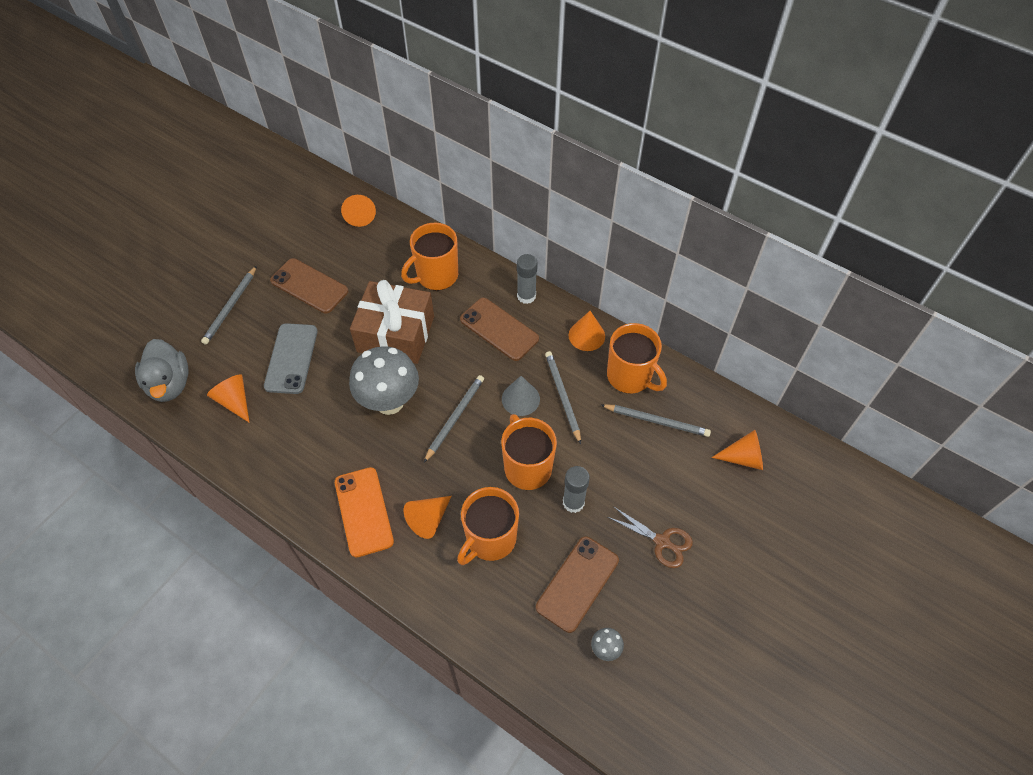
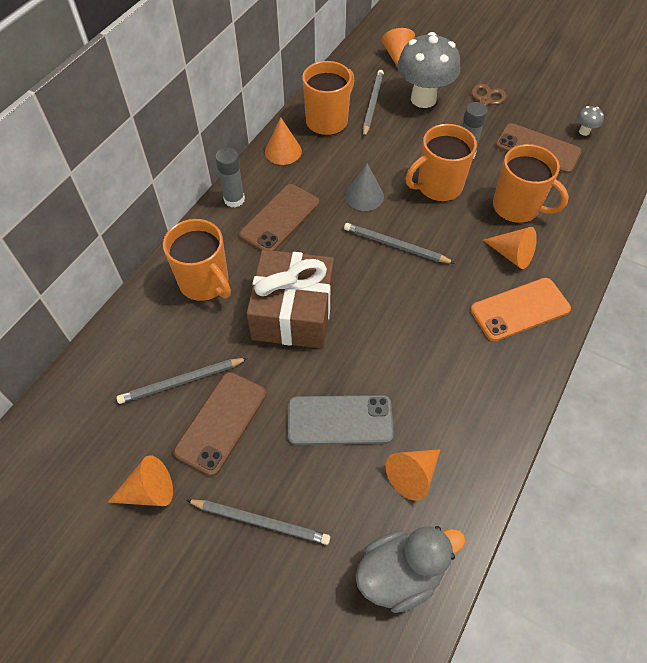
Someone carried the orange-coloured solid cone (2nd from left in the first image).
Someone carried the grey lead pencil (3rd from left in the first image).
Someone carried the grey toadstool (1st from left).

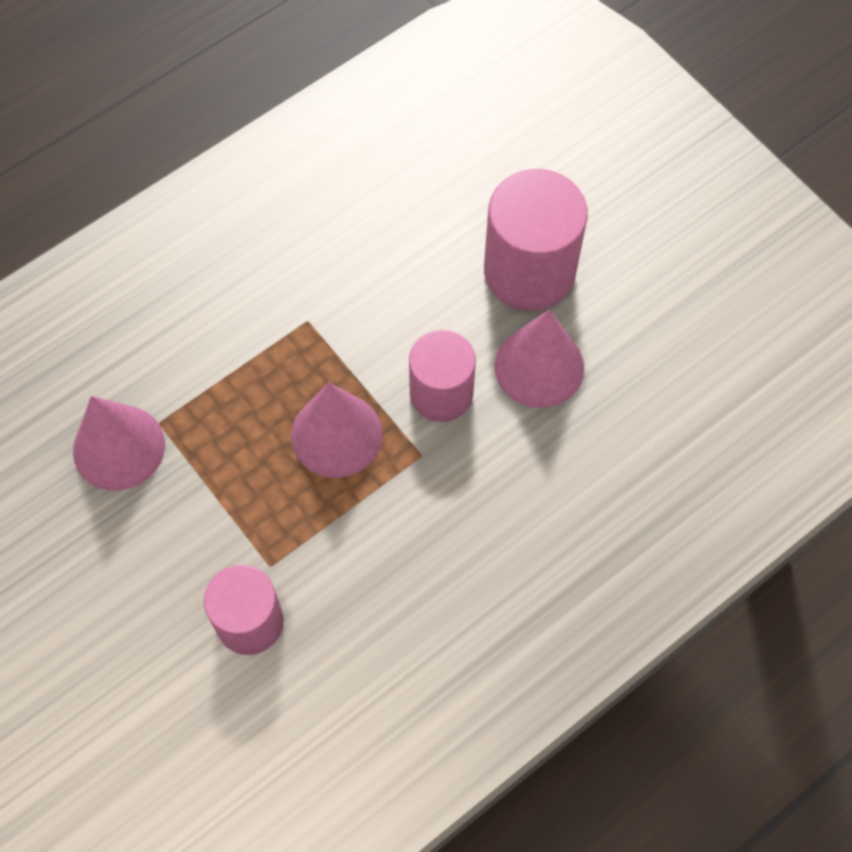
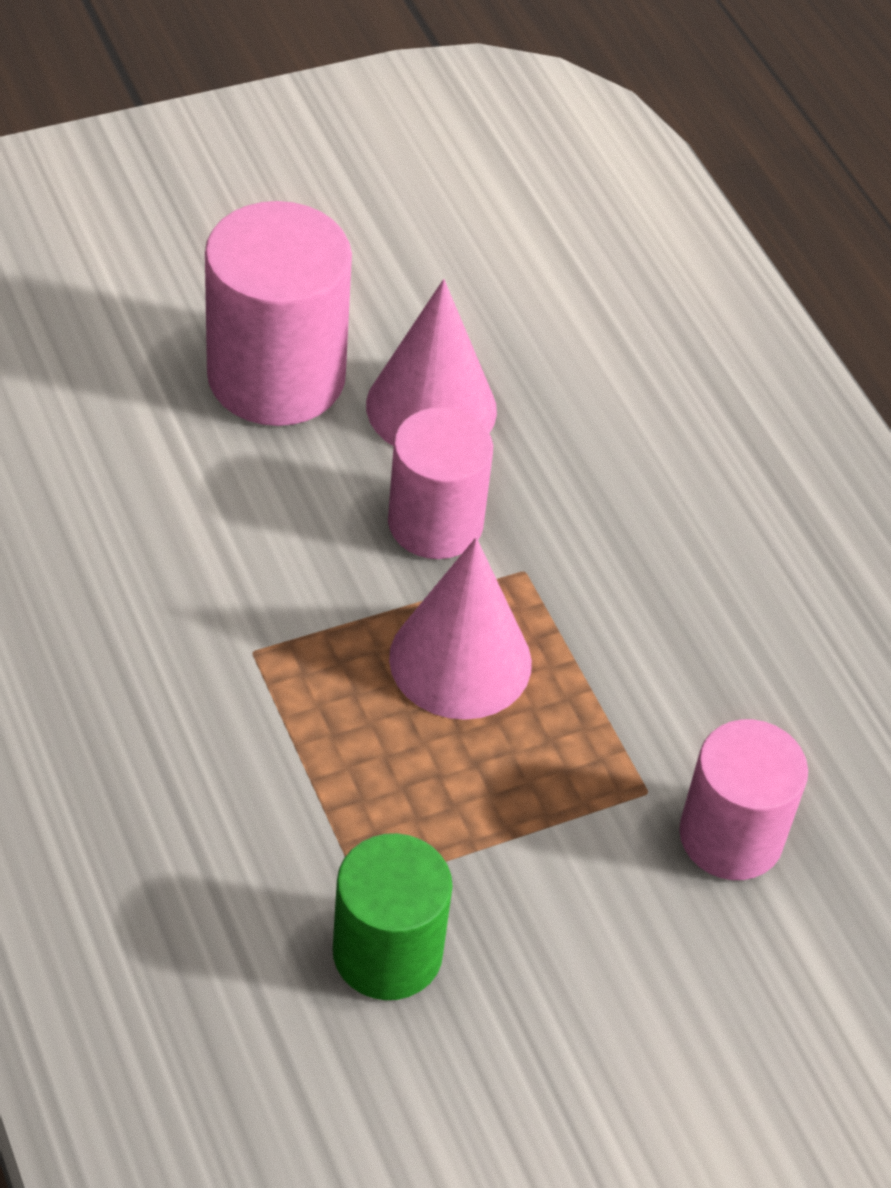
Someone swapped the rose-pink solid cone (1st from left) for the emerald cylinder shape.

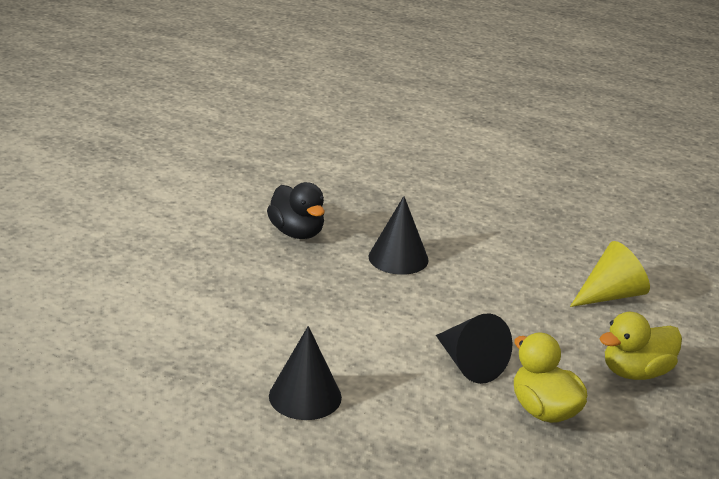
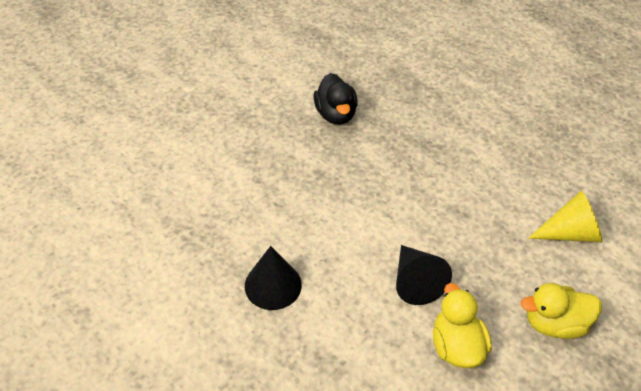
Someone took away the ebony solid cone (2nd from left).

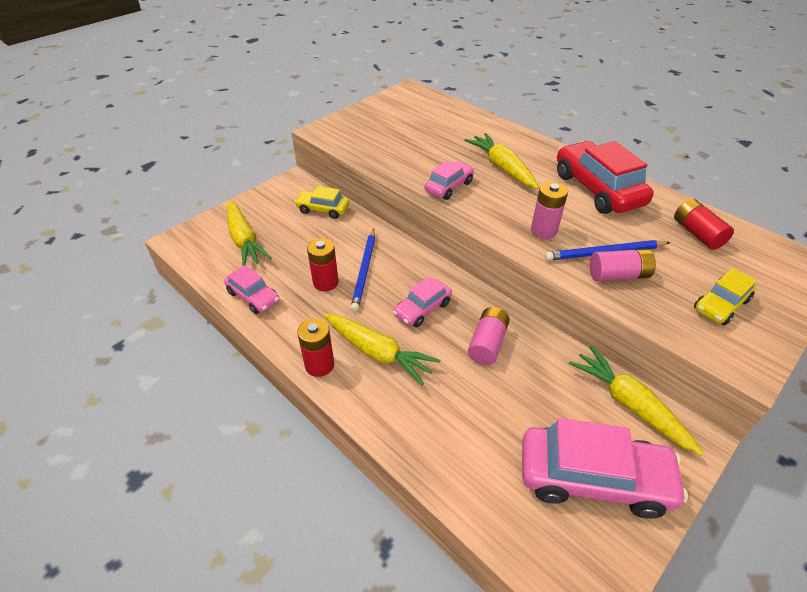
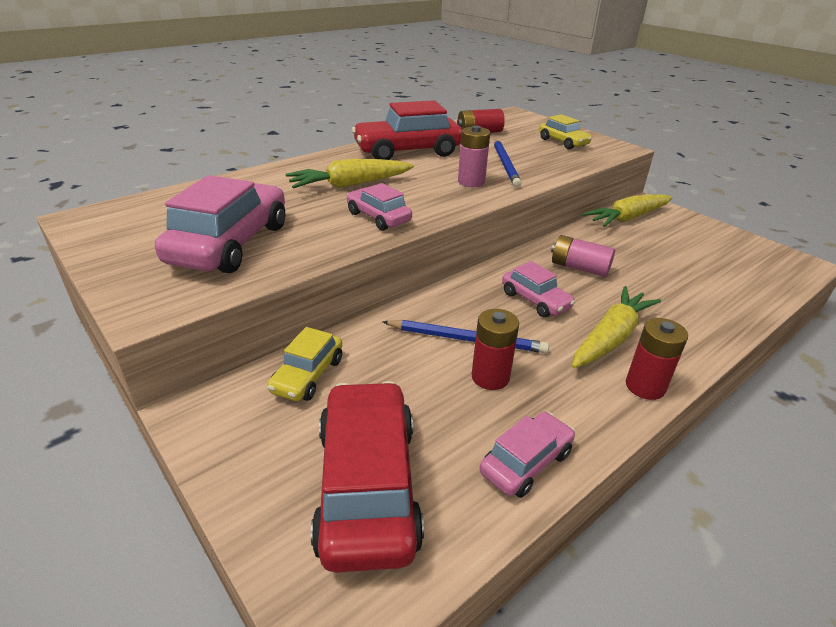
Someone carried the rose-pink automobile (4th from left in the first image).
Someone swapped the yellow root vegetable (1st from left) for the crimson automobile (1st from left).
Someone took away the rose-pink power cell (3rd from left).

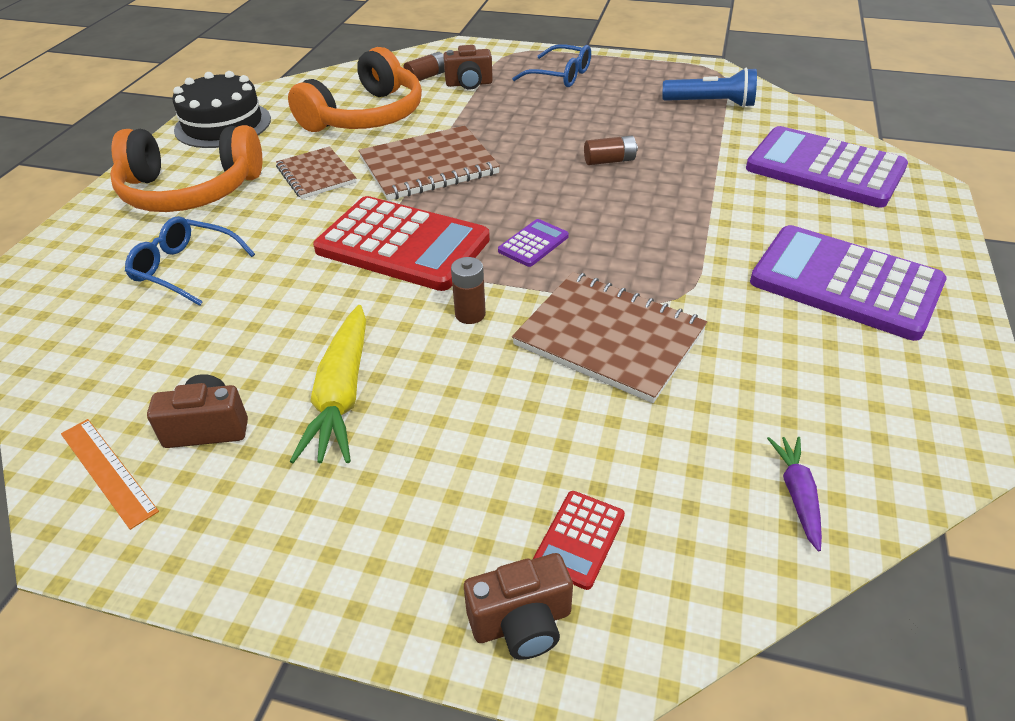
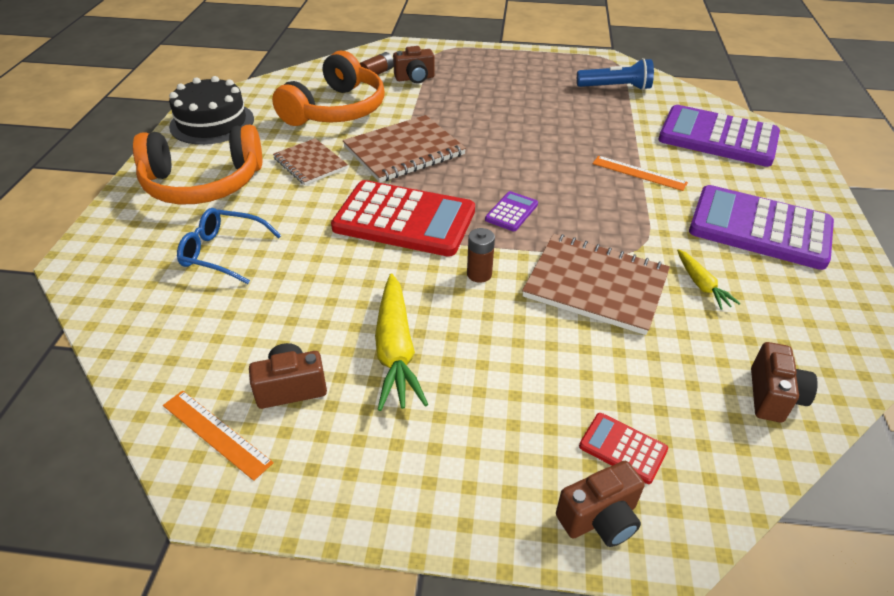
Someone rotated the crimson calculator (2nd from left) by 105 degrees clockwise.
Someone put down the orange-coloured measuring stick (2nd from left).
Someone put down the yellow root vegetable (2nd from left).
Someone swapped the purple root vegetable for the dark brown photo camera (4th from left).
Someone took away the cobalt eyeglasses (2nd from left).
Someone took away the dark brown power cell (3rd from left).

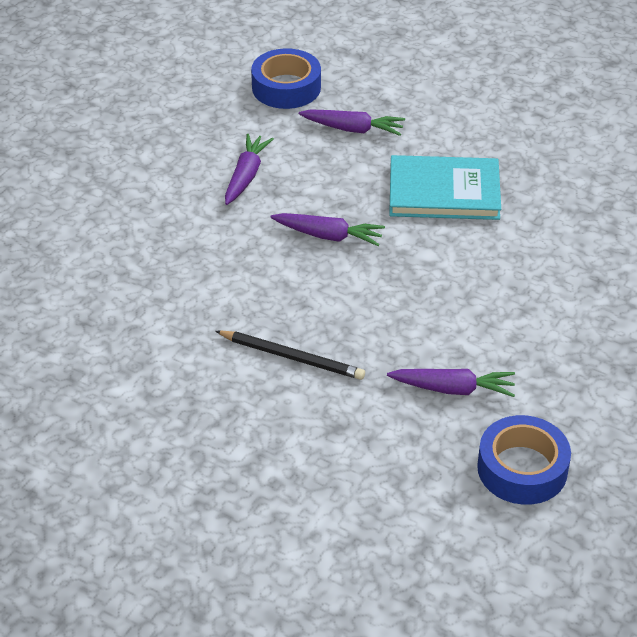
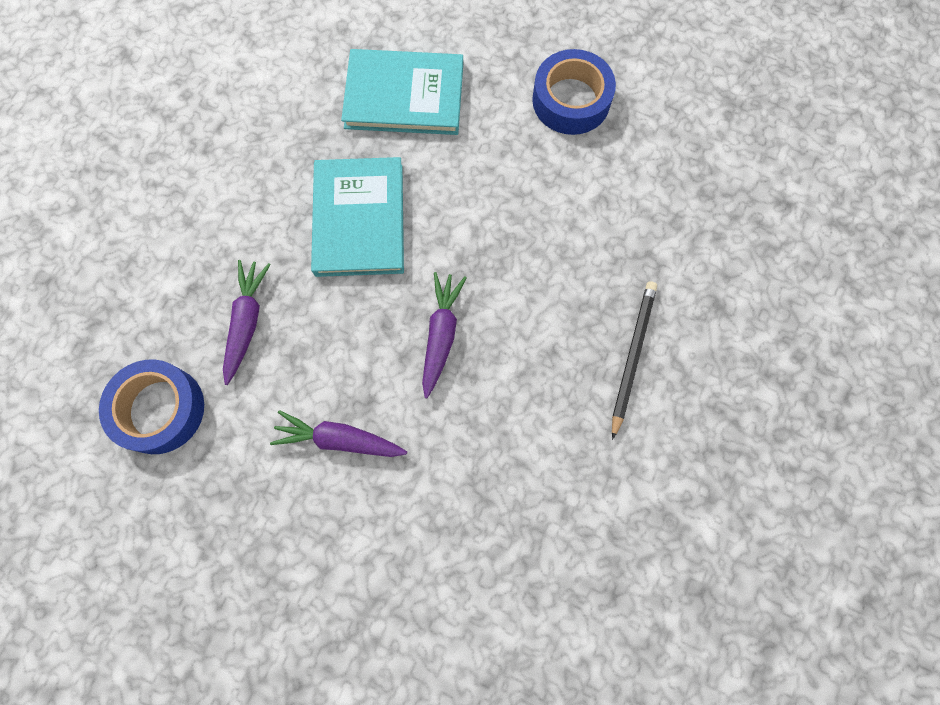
Someone put down the turquoise hardback (2nd from left).
Someone carried the cobalt roll of tape (2nd from left).
Someone took away the purple root vegetable (4th from left).

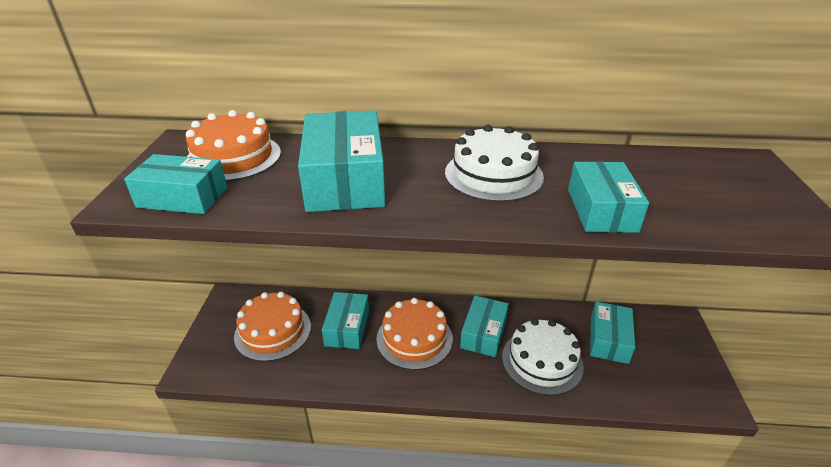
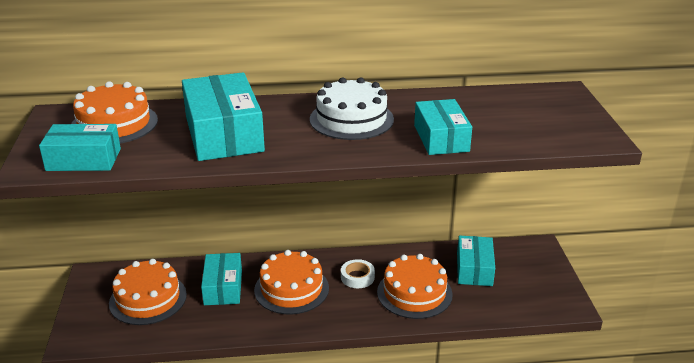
Someone swapped the turquoise parcel (4th from left) for the white roll of tape.
Someone repainted the white cake (2nd from left), which became the orange-coloured cake (4th from left).

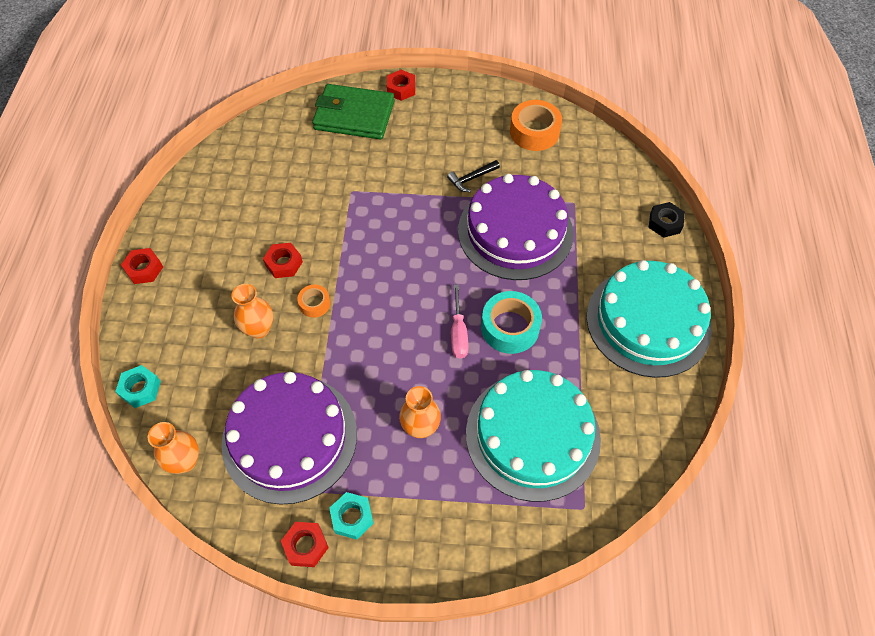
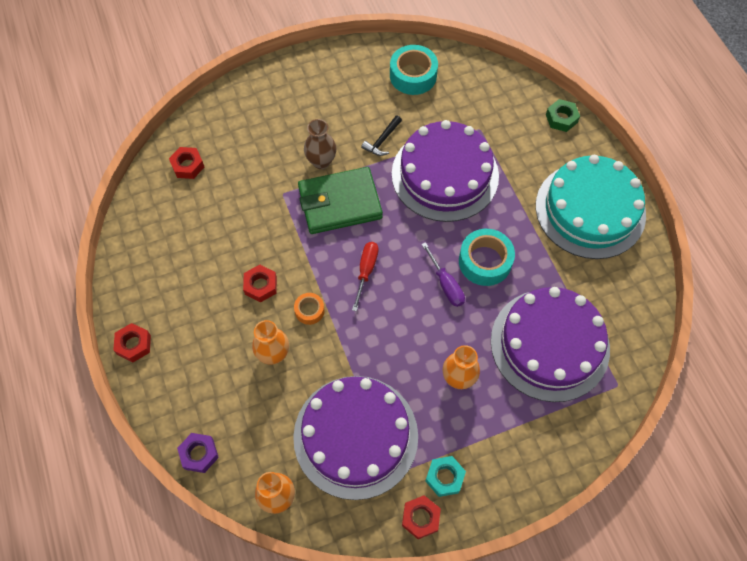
Someone carried the crimson hex nut (4th from left in the first image).
Someone repainted the turquoise hex nut (1st from left), which became the purple hex nut.
Someone carried the emerald wallet.
Someone put down the dark brown vase.
Someone put down the crimson flat screwdriver.
Someone repainted the orange-coloured roll of tape (2nd from left), which became the turquoise roll of tape (1st from left).
Someone repainted the rose-pink flat screwdriver, which became the purple flat screwdriver.
Someone repainted the turquoise cake (1st from left), which became the purple cake (3rd from left).
Someone repainted the ebony hex nut, which became the emerald hex nut.

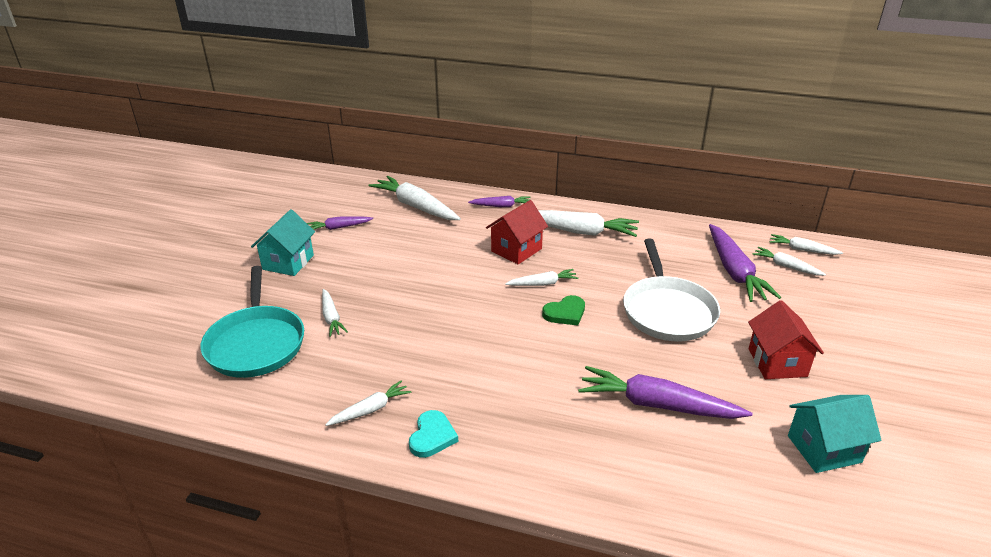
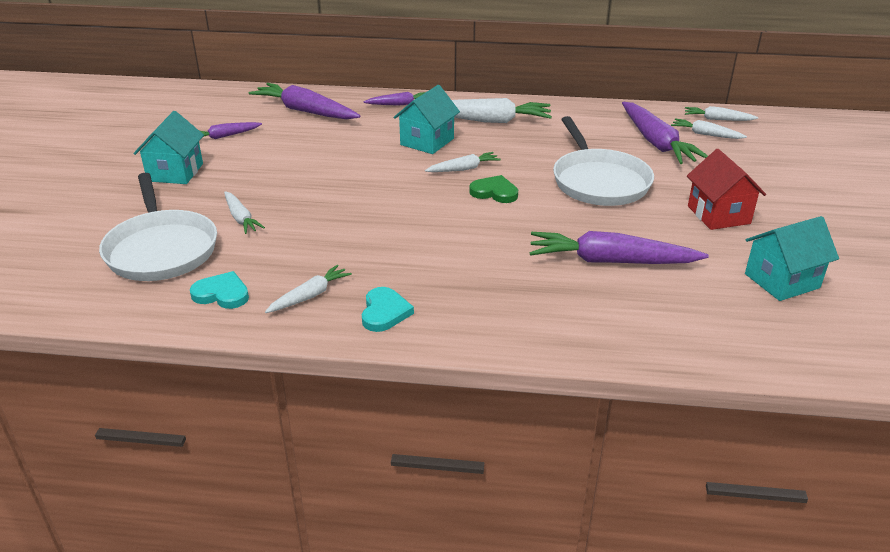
Someone repainted the turquoise frying pan, which became the white frying pan (1st from left).
Someone put down the turquoise heart (1st from left).
Someone repainted the white root vegetable (3rd from left), which became the purple root vegetable (2nd from left).
Someone repainted the crimson cottage (1st from left), which became the turquoise cottage (2nd from left).
Someone rotated the emerald heart by 120 degrees counterclockwise.

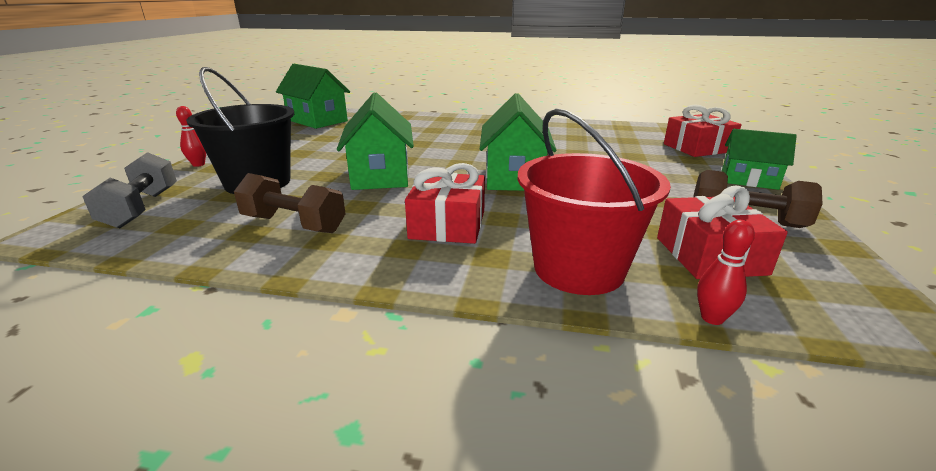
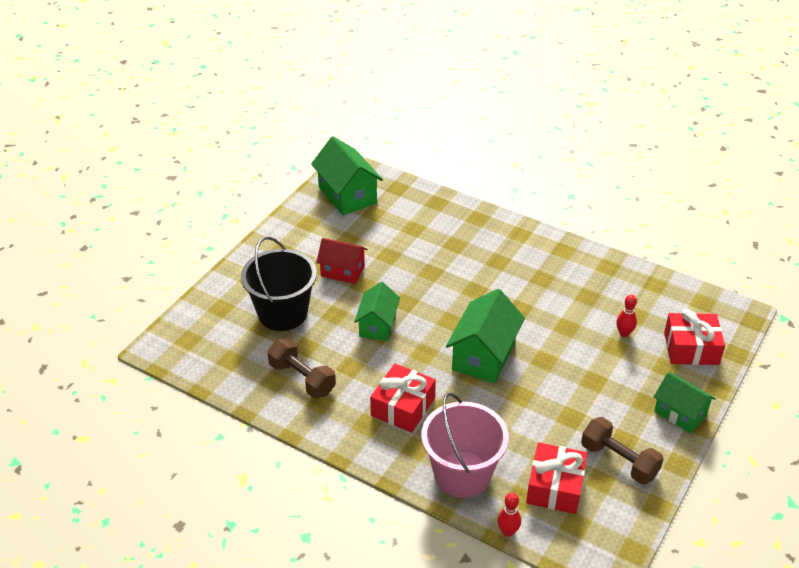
Someone put down the crimson cottage.
Someone scaled the emerald cottage (2nd from left) by 0.66.
Someone repainted the crimson bucket, which became the rose-pink bucket.
Someone carried the crimson tenpin (1st from left in the first image).
Someone took away the grey free weight.

